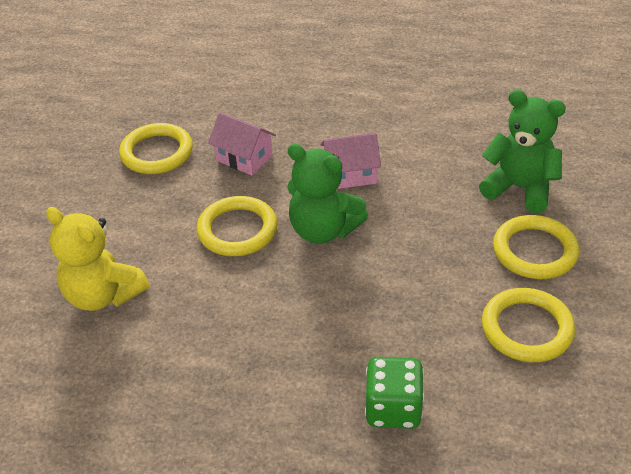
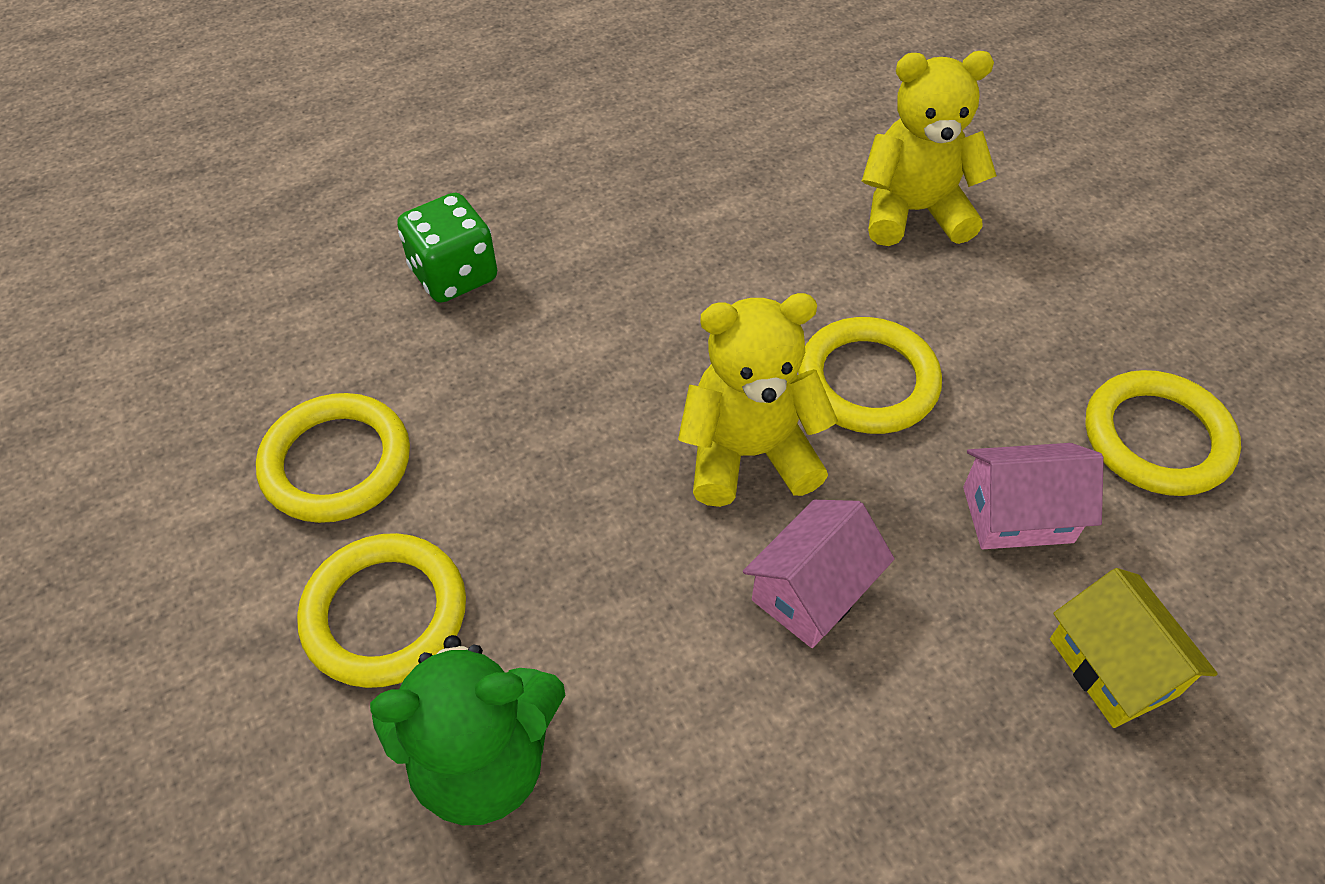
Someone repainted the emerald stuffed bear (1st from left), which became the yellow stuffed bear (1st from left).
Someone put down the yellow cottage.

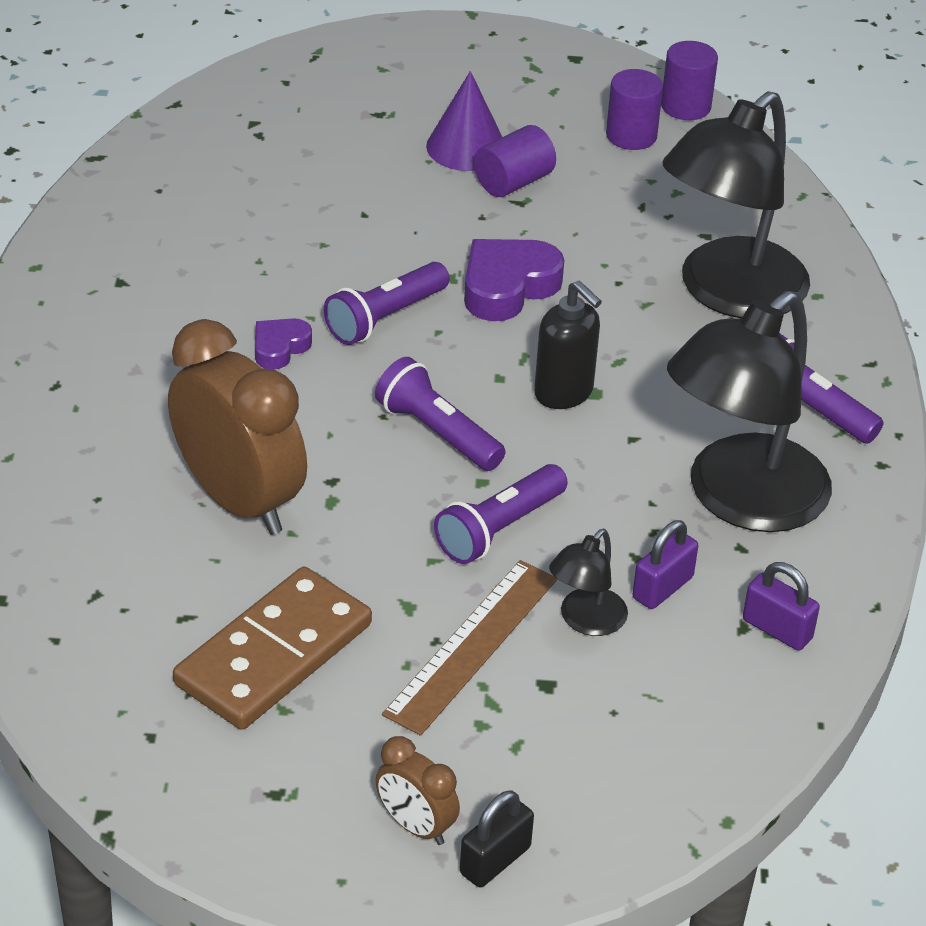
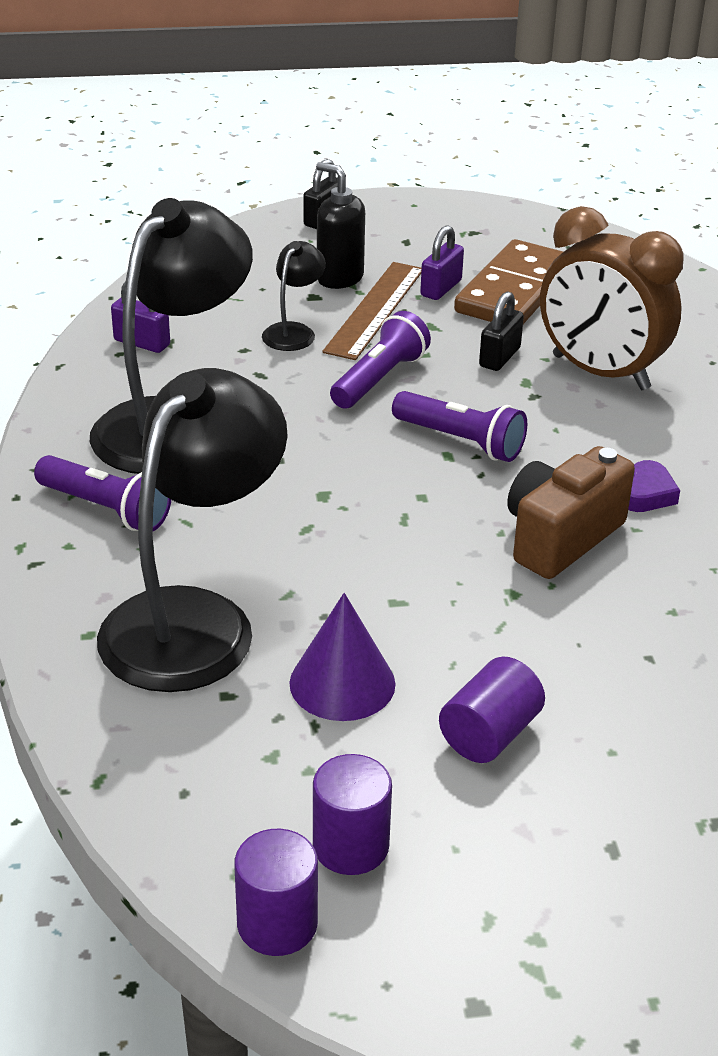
Someone carried the purple solid cone.
Someone carried the ebony pump bottle.
Someone carried the purple small lock (1st from left in the first image).
Someone put down the ebony small lock (2nd from left).
Someone swapped the purple torch (1st from left) for the dark brown photo camera.
Someone took away the dark brown alarm clock (2nd from left).
Someone took away the purple heart (2nd from left).

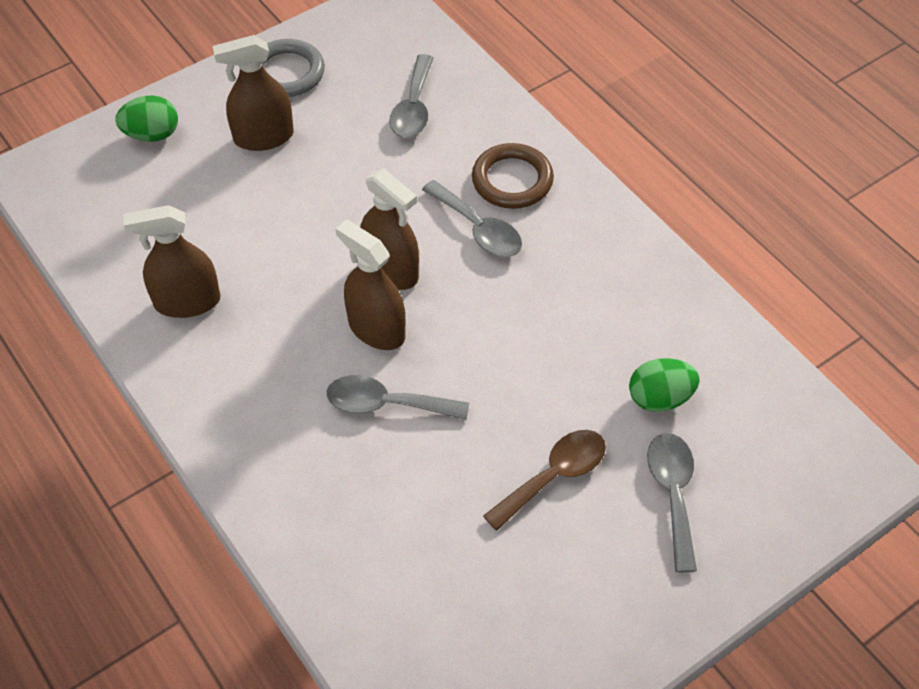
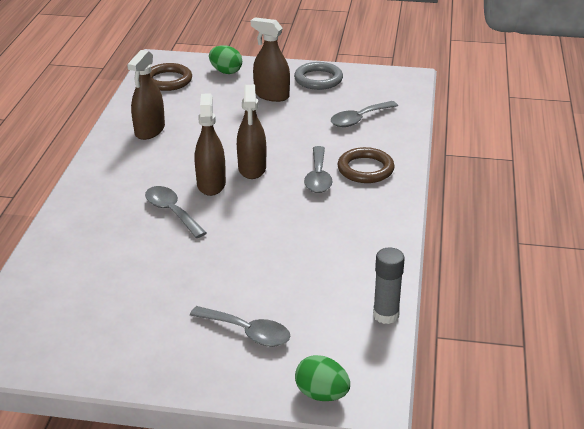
Someone rotated the dark brown spray bottle (1st from left) by 105 degrees counterclockwise.
Someone put down the dark brown ring (1st from left).
Someone rotated the grey spoon (4th from left in the first image) by 75 degrees clockwise.
Someone carried the emerald egg (2nd from left).
Someone put down the grey glue stick.
Someone took away the dark brown spoon.

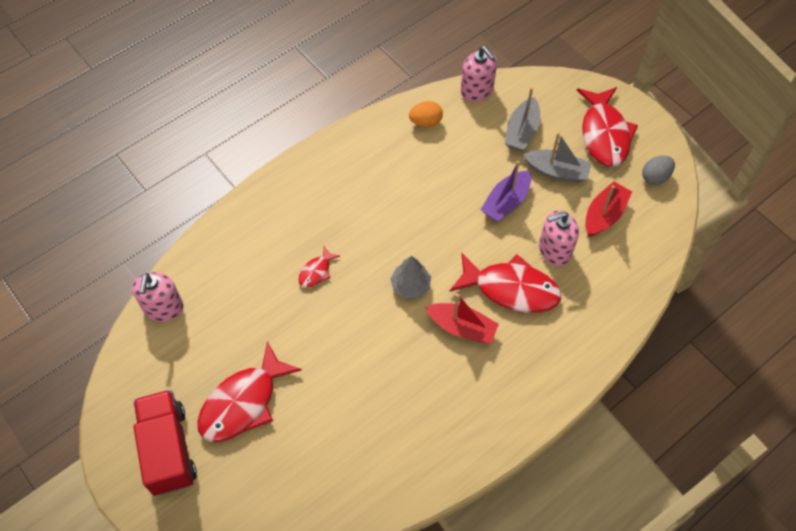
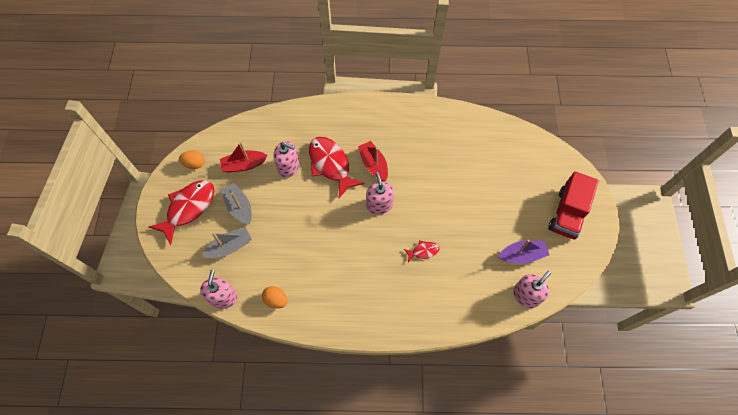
Someone repainted the grey egg, which became the orange-coloured egg (1st from left).
Someone swapped the grey fir tree for the rose-pink pump bottle (3rd from left).
Someone carried the purple boat.
Someone took away the crimson fish figure (1st from left).

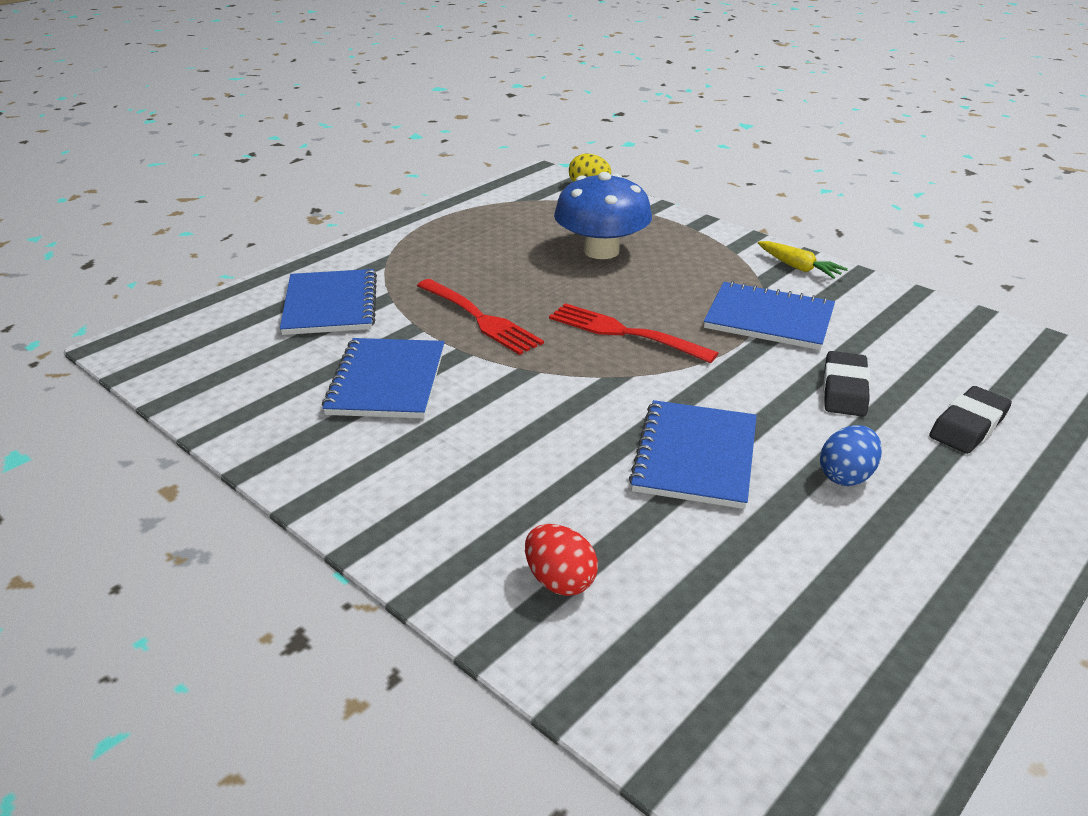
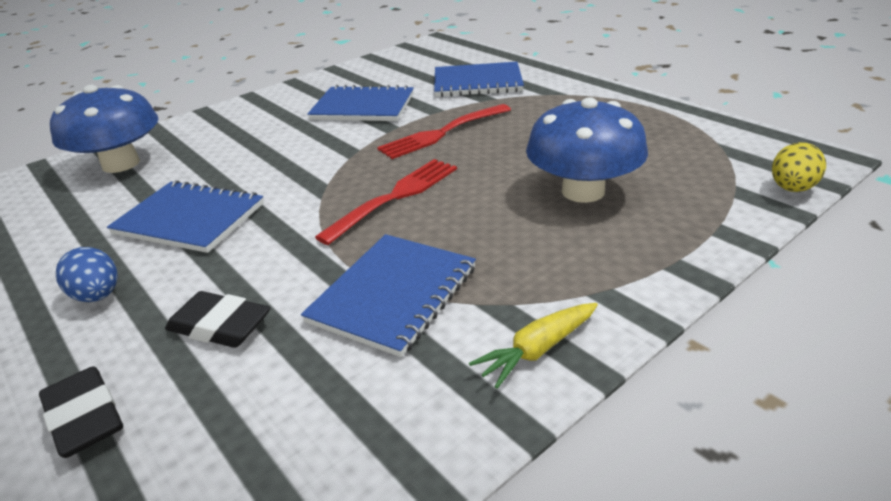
Someone swapped the crimson egg for the cobalt toadstool (1st from left).

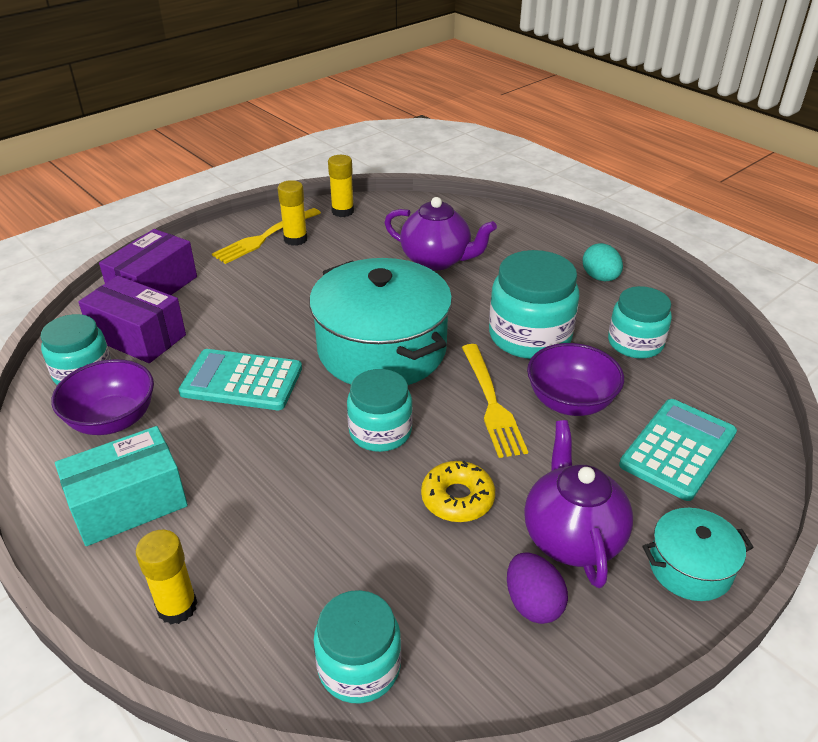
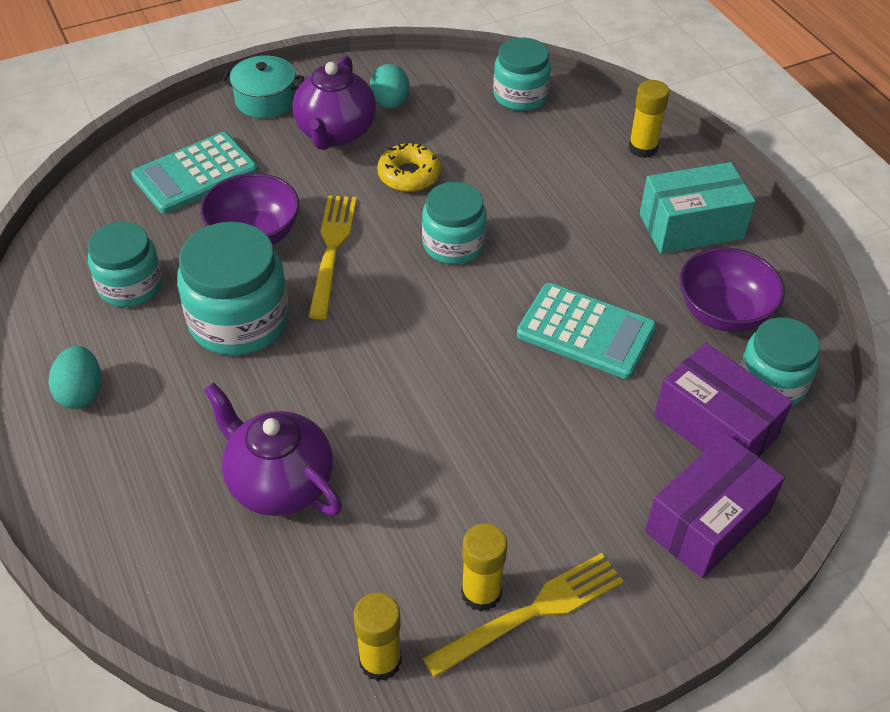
Someone repainted the purple egg, which became the turquoise egg (2nd from left).
Someone took away the turquoise pot (1st from left).

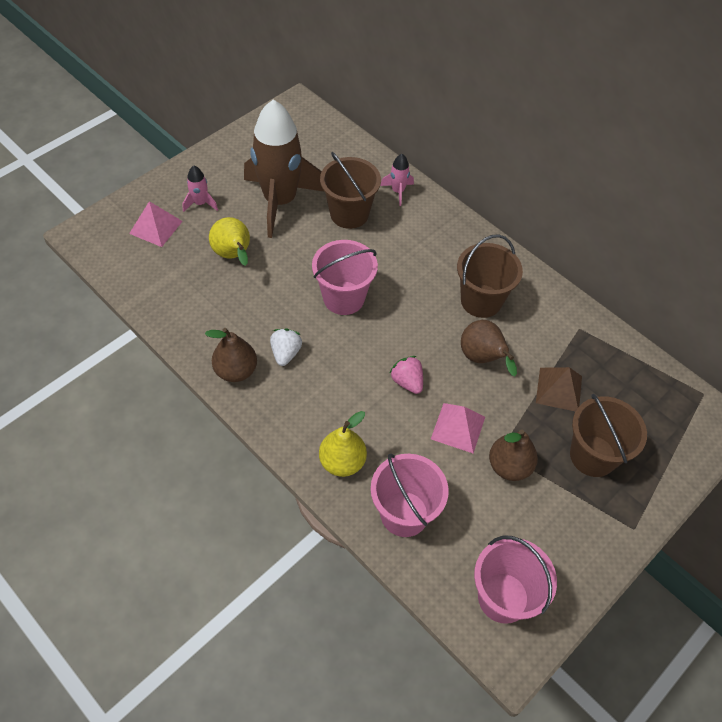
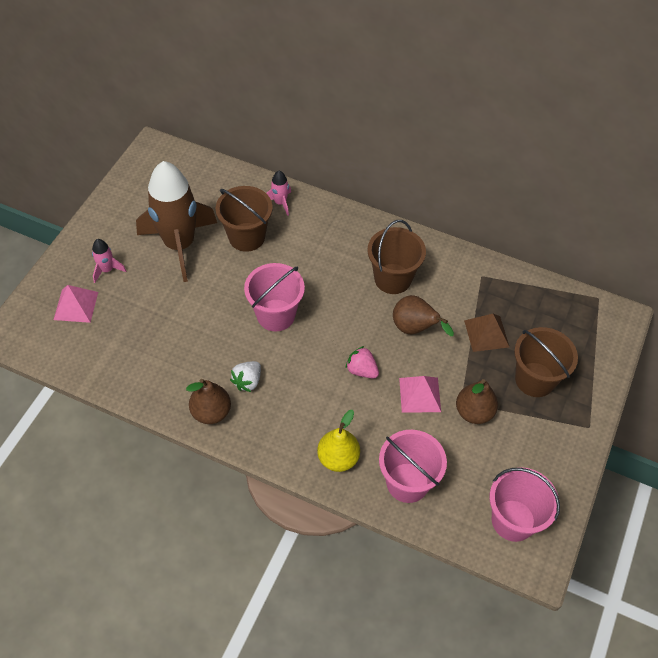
Someone rotated the white strawberry by 135 degrees counterclockwise.
Someone took away the yellow toy pear (1st from left).

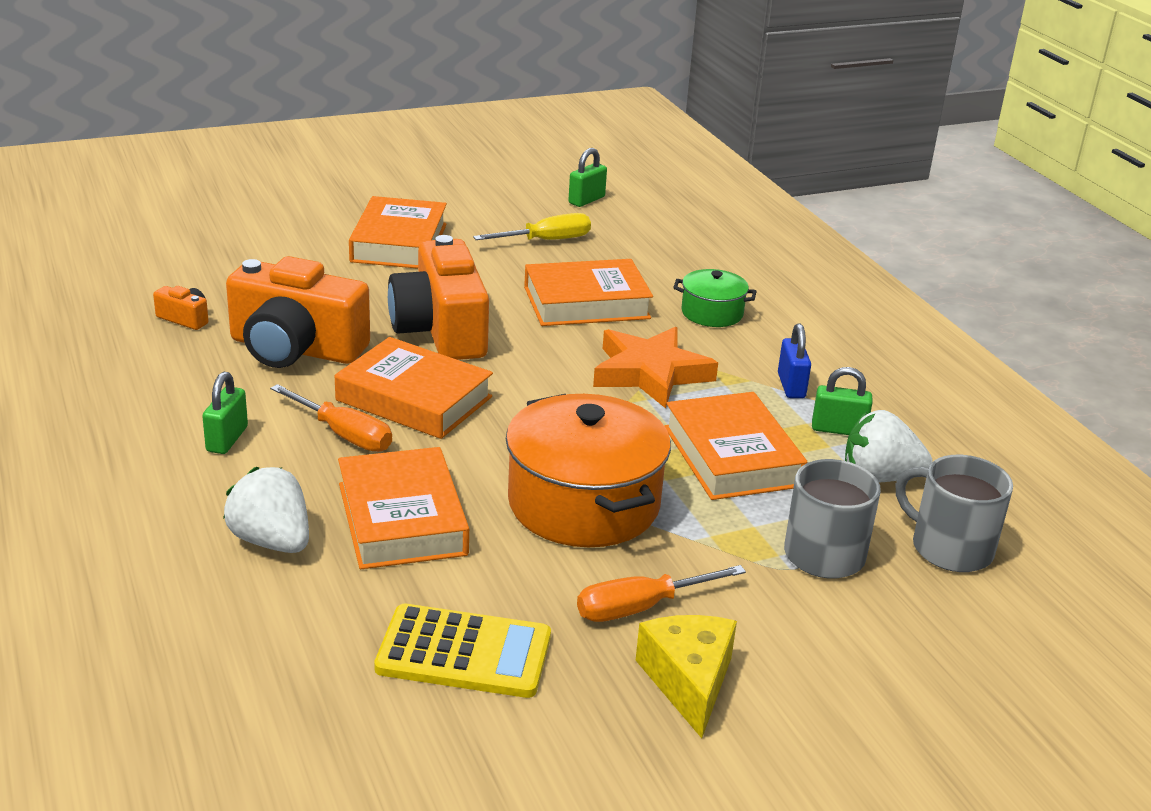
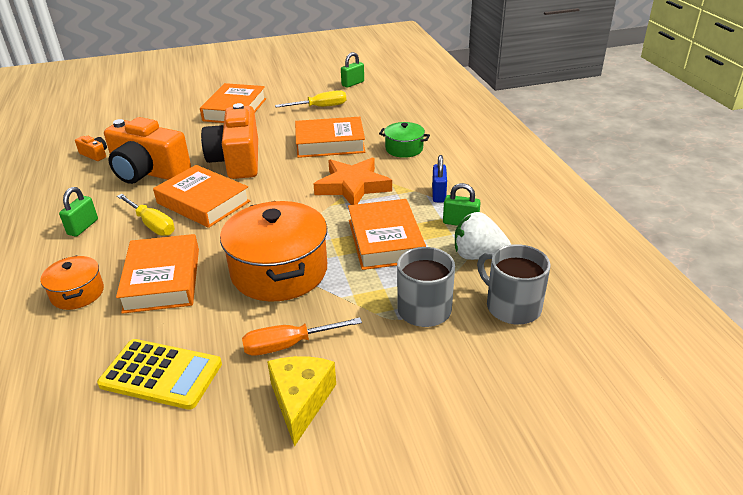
Someone swapped the white strawberry (1st from left) for the orange-coloured pot (1st from left).
Someone repainted the orange-coloured flat screwdriver (1st from left), which became the yellow flat screwdriver (1st from left).

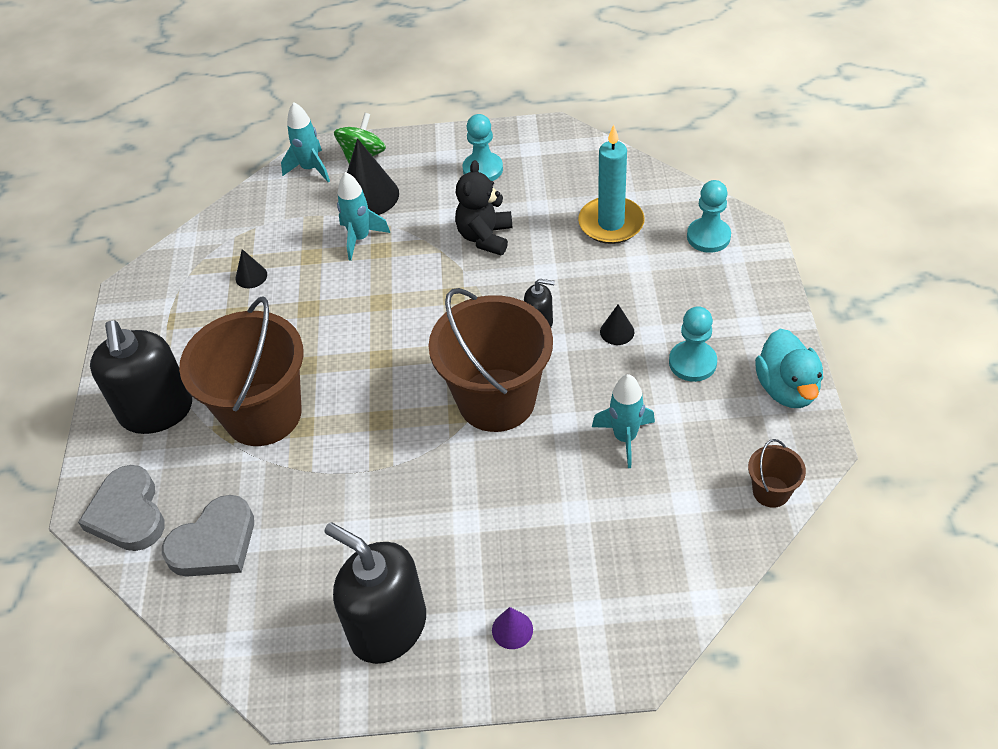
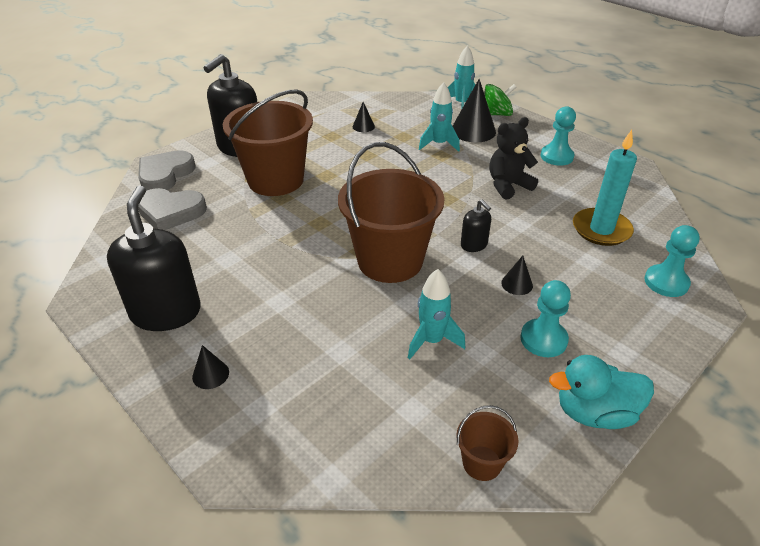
Someone repainted the purple solid cone, which became the ebony solid cone (1st from left).
Someone rotated the turquoise rubber duck by 45 degrees clockwise.

